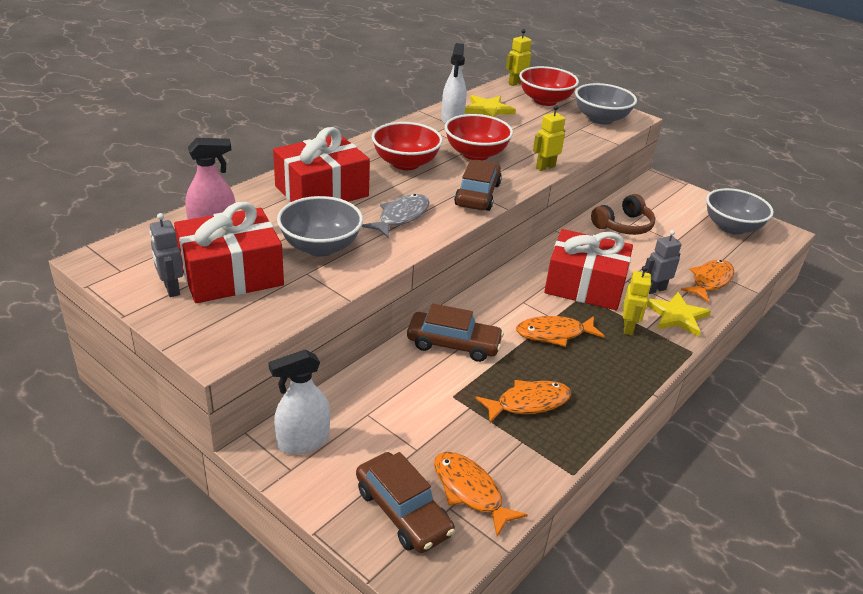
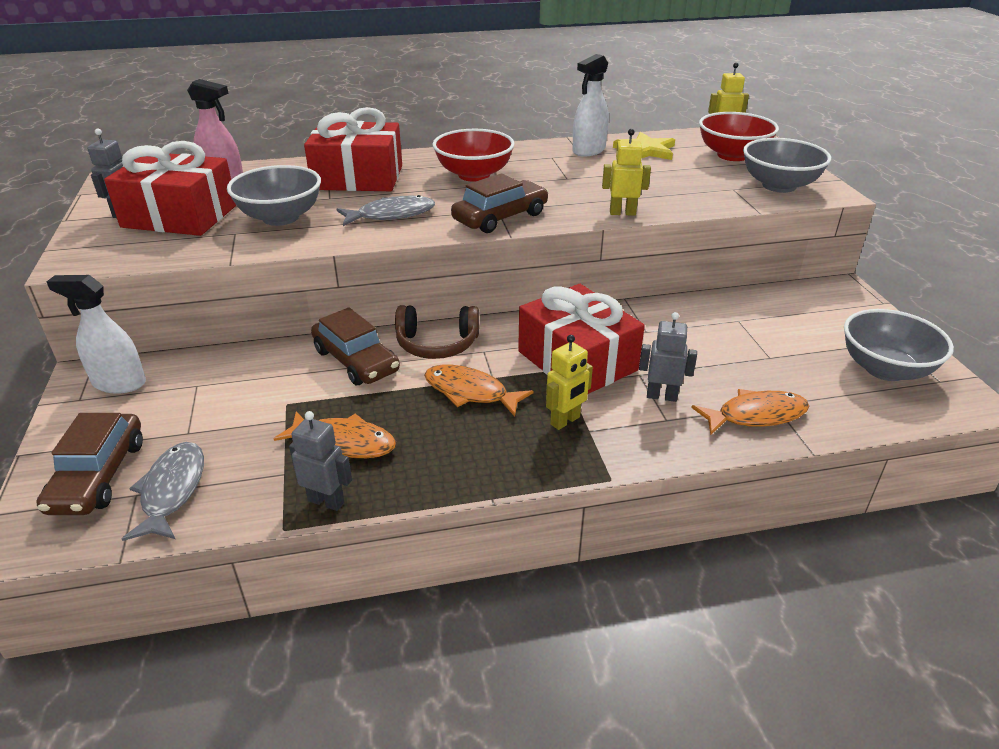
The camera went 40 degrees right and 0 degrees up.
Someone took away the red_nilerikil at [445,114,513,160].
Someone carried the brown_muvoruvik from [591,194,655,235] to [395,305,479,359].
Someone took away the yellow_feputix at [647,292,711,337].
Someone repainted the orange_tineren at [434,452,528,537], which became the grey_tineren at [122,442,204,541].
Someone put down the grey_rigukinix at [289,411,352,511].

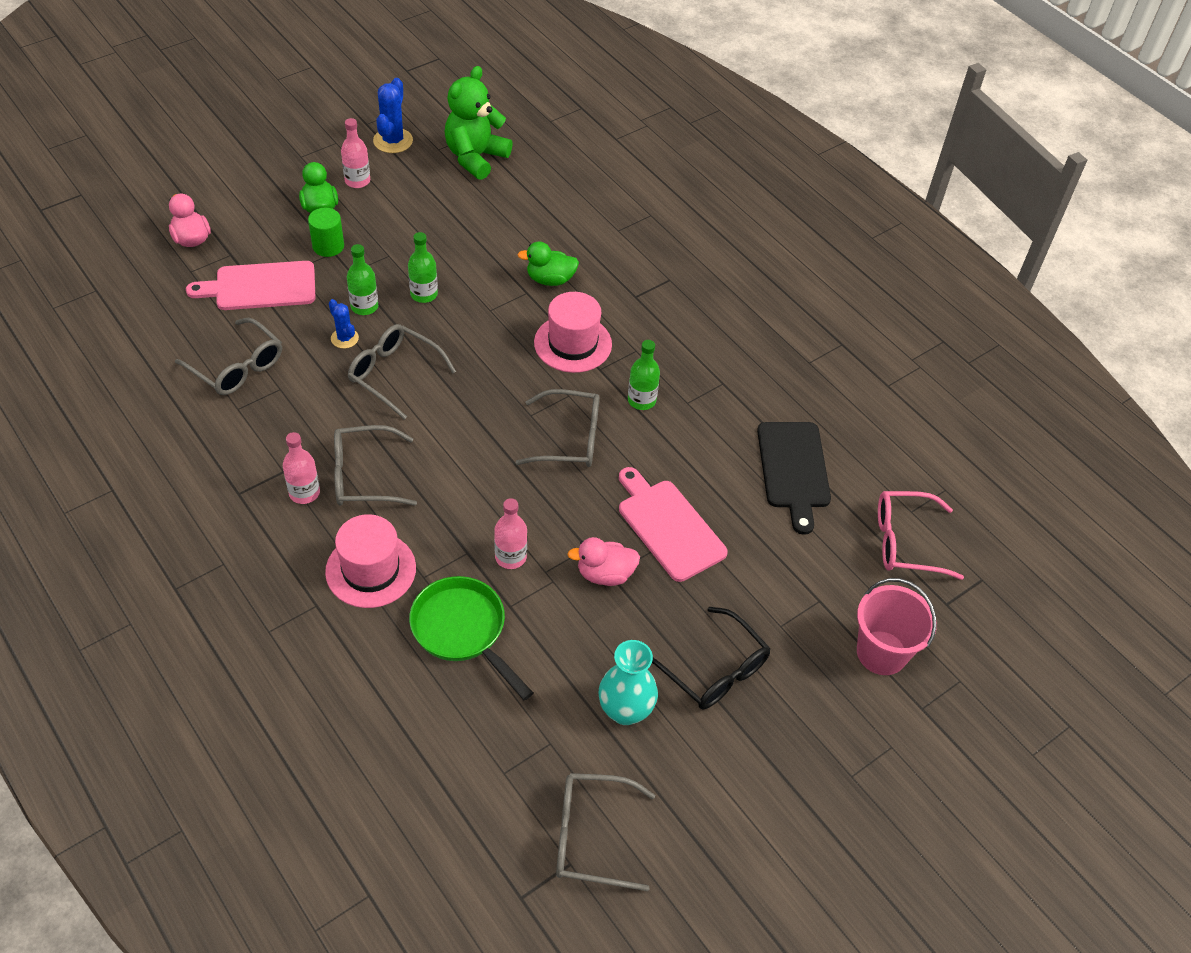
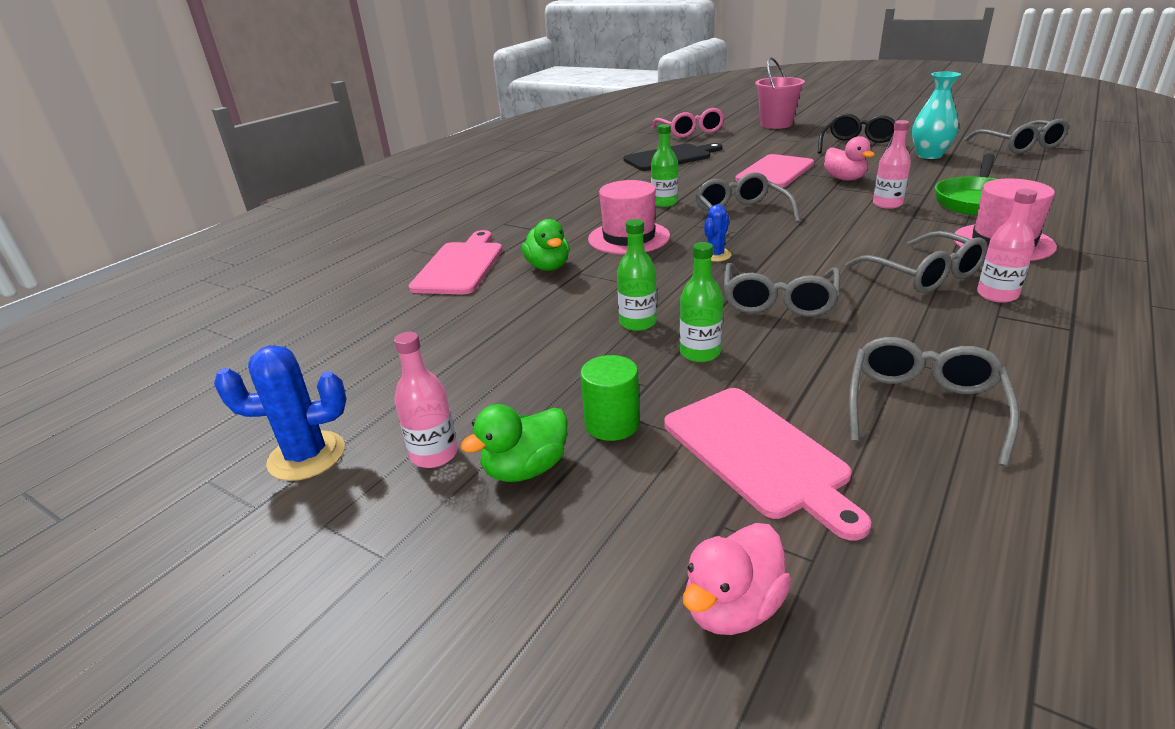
The camera went 105 degrees left and 20 degrees down.
Someone took away the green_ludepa at [445,66,513,180].
Someone carried the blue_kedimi from [329,299,359,349] to [704,205,731,262].
Someone put down the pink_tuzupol at [409,230,502,294].

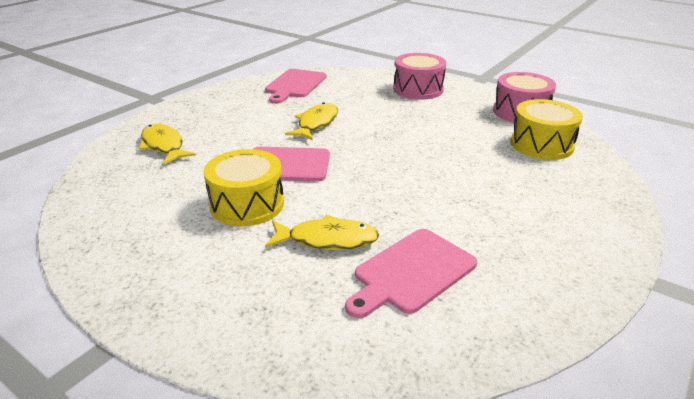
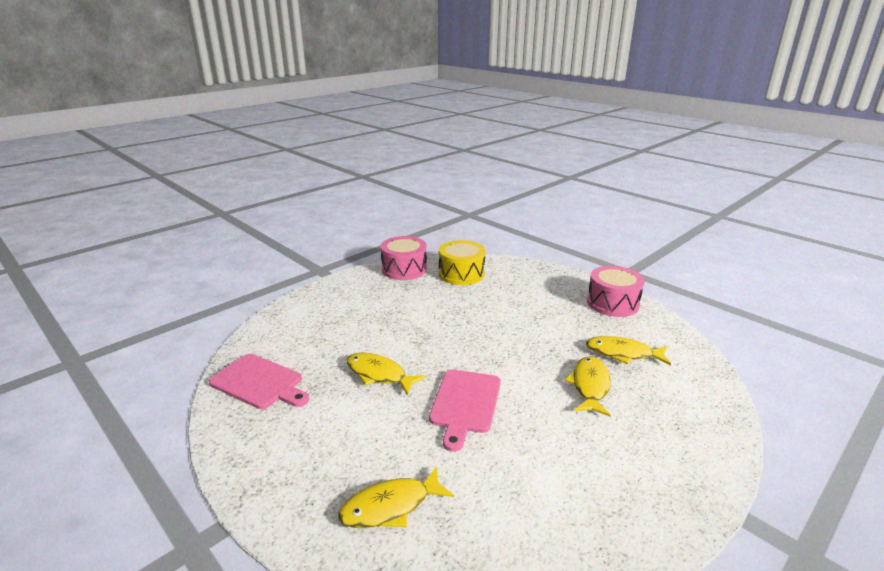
The camera went 80 degrees left and 5 degrees down.
Someone carried the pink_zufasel from [393,53,446,100] to [587,266,645,317].
Someone took away the yellow_zufasel at [204,149,284,226].
Someone swapped the pink_tuzupol at [345,229,477,318] for the yellow_tineren at [586,336,671,365].

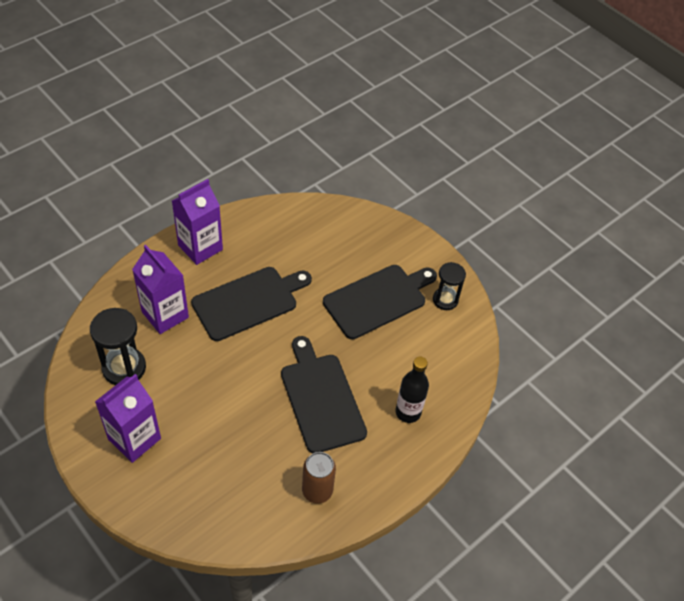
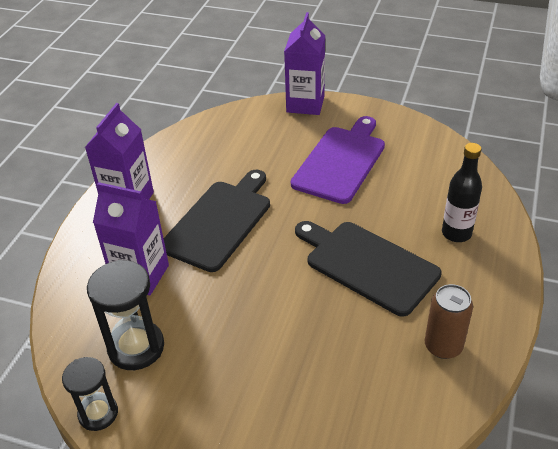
The camera went 25 degrees left and 10 degrees down.
Someone carried the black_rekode from [433,262,466,310] to [62,357,118,431].
Someone repainted the black_tuzupol at [323,265,437,339], which became the purple_tuzupol at [291,116,385,204].
Someone carried the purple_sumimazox from [95,374,161,463] to [284,12,325,115].

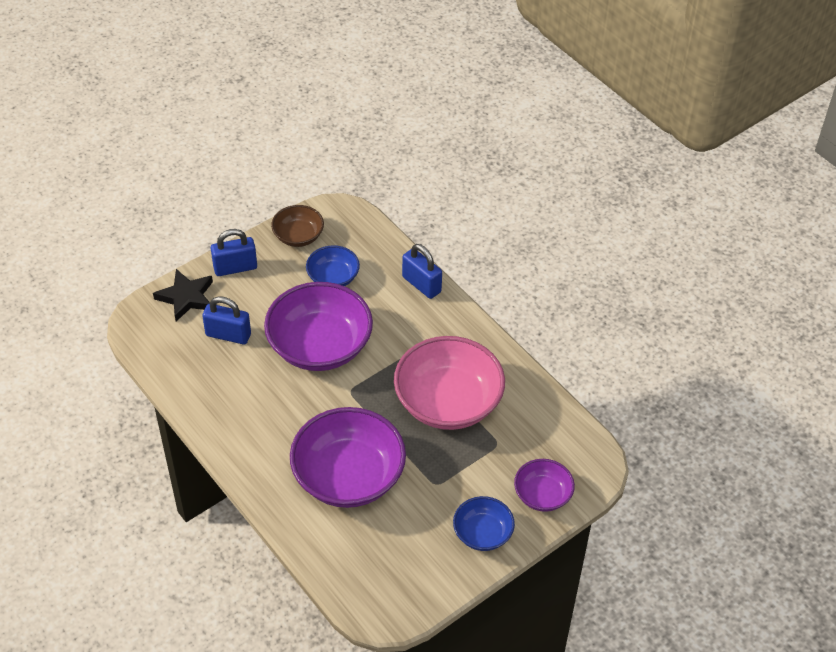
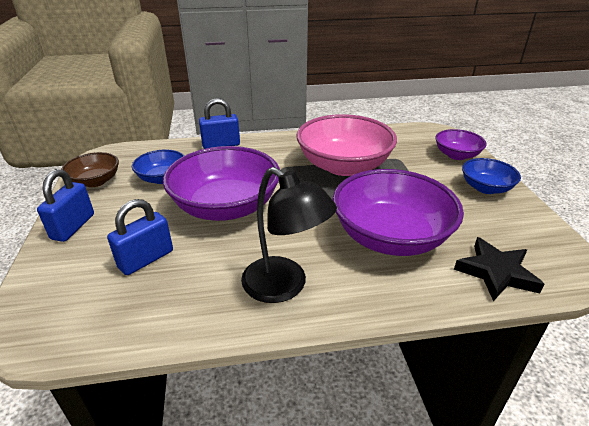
The camera went 60 degrees left and 15 degrees down.
Someone carried the black_feputix from [153,269,213,321] to [454,237,544,301].
Someone put down the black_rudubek at [241,167,337,303].

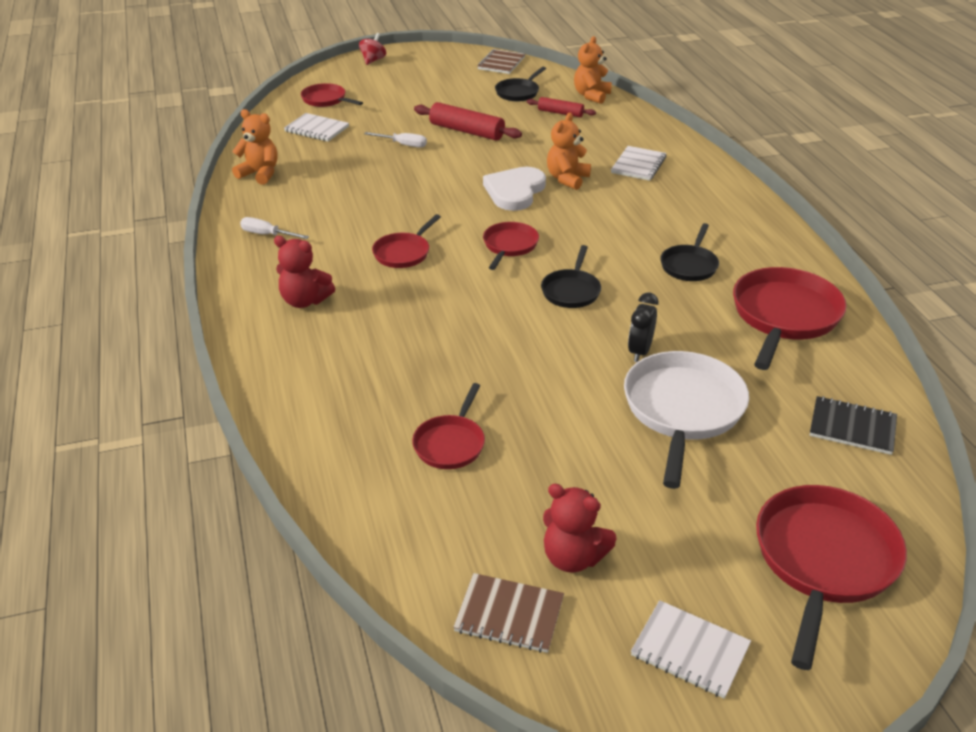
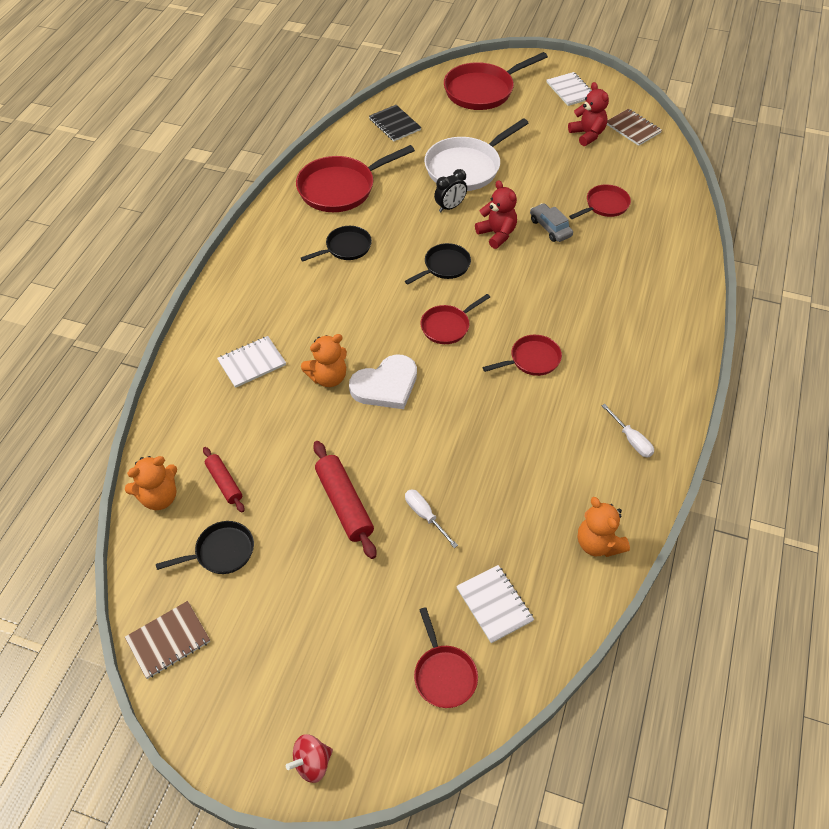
The camera went 145 degrees left and 15 degrees up.
Someone carried the red_ludepa from [274,236,335,308] to [475,180,517,249].
Someone put down the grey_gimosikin at [530,203,573,242].

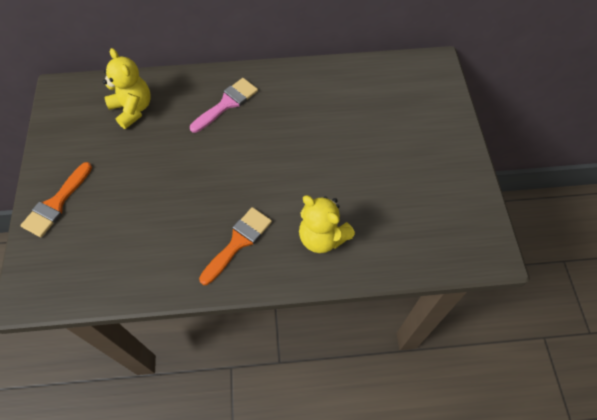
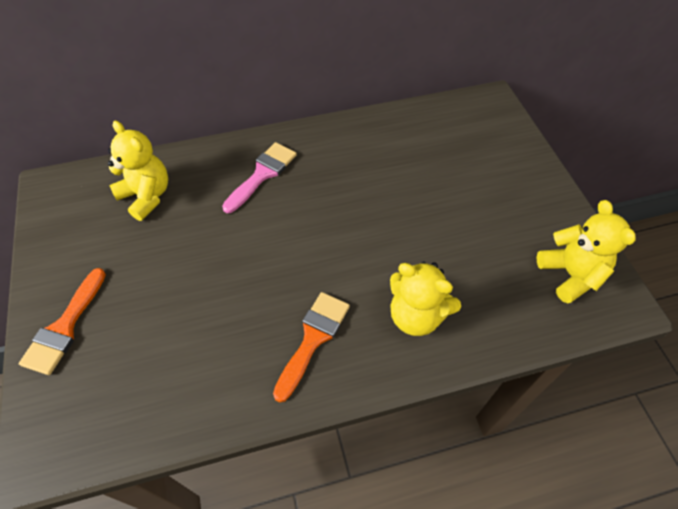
The camera went 10 degrees left and 5 degrees down.
Someone put down the yellow_ludepa at [537,200,636,303].

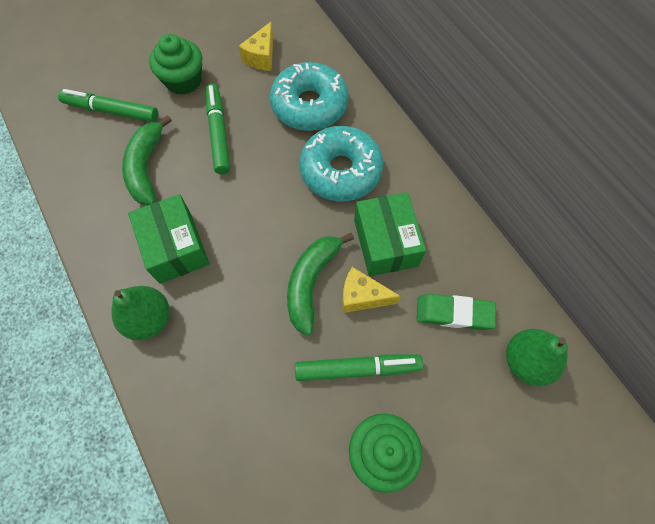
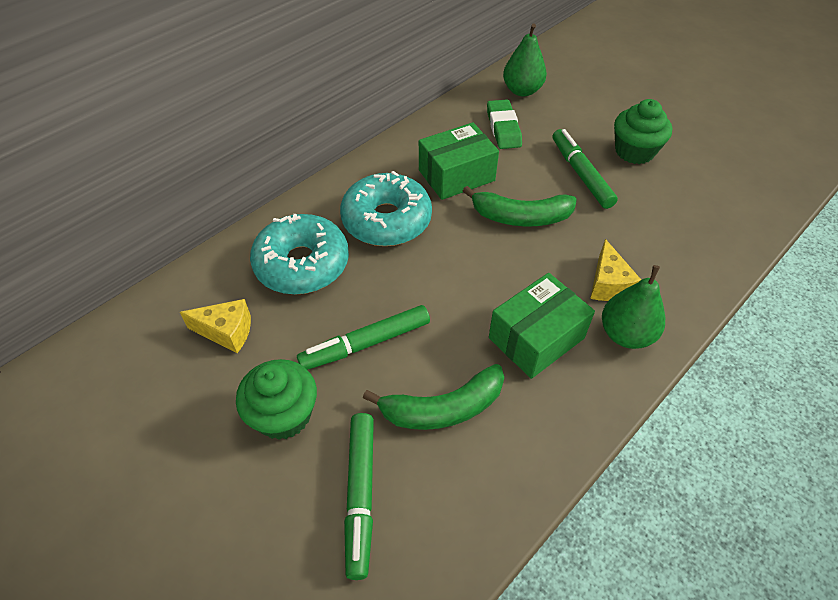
The camera went 105 degrees left and 15 degrees down.
Someone carried the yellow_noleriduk from [342,267,401,313] to [590,239,641,301].

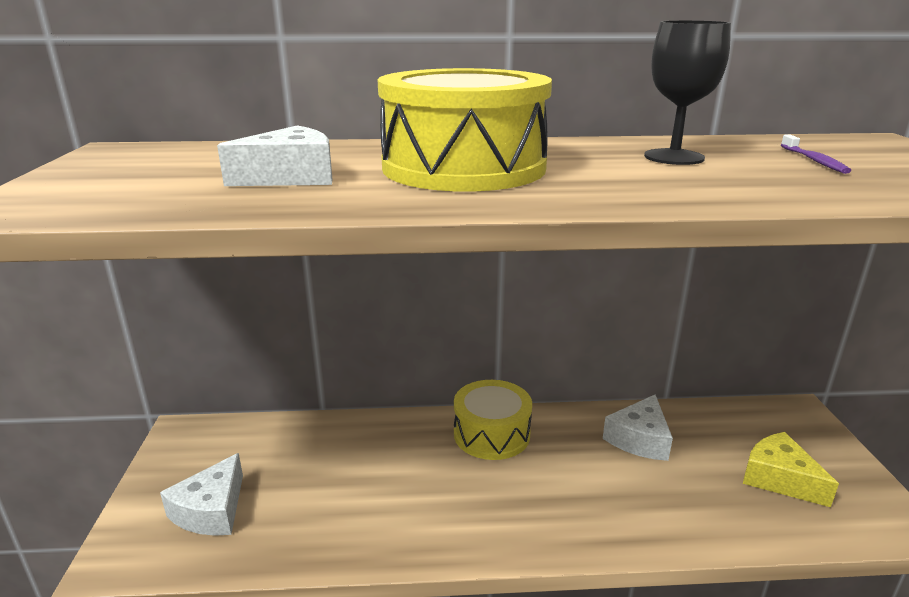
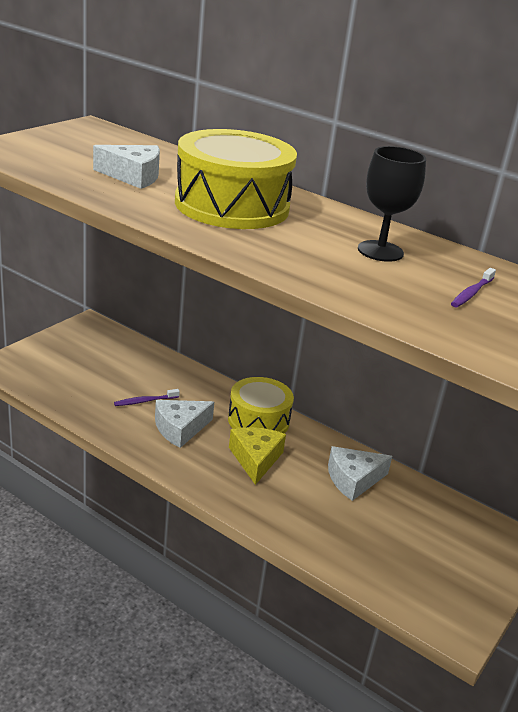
The camera went 35 degrees right and 5 degrees up.
Someone carried the yellow_noleriduk from [743,432,839,507] to [229,427,286,485].
Someone carried the white_noleriduk from [160,453,243,536] to [155,400,214,448].
Someone put down the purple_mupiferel at [114,389,180,406].

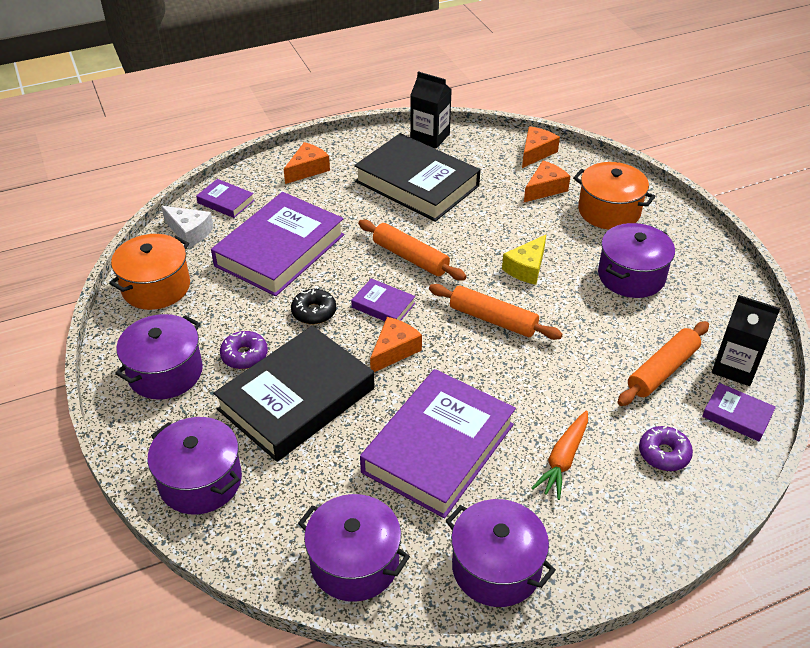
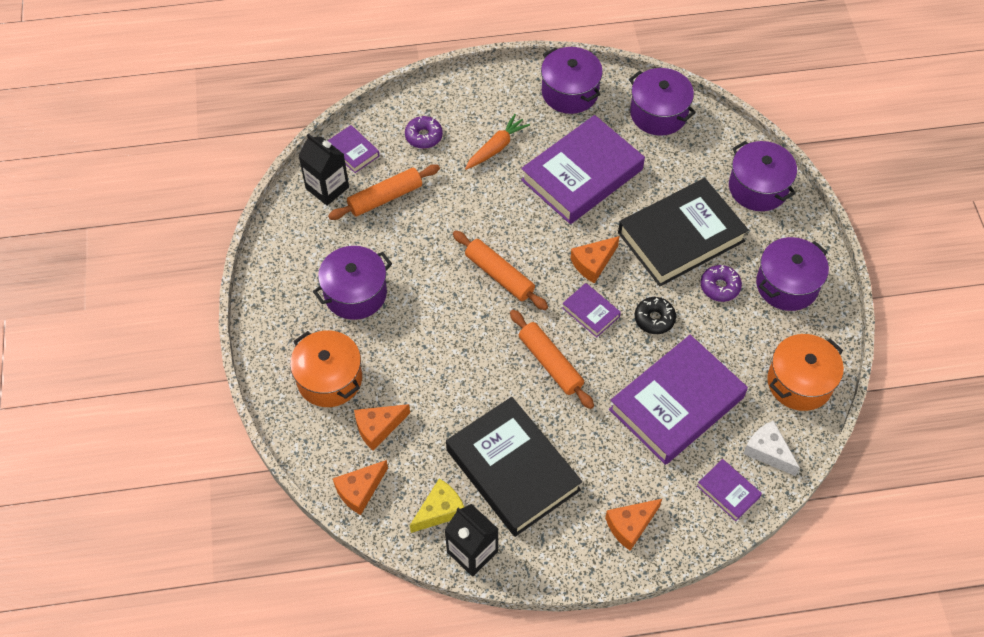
The camera went 165 degrees left and 15 degrees up.
Someone carried the yellow_noleriduk from [502,235,546,285] to [410,479,464,533].

